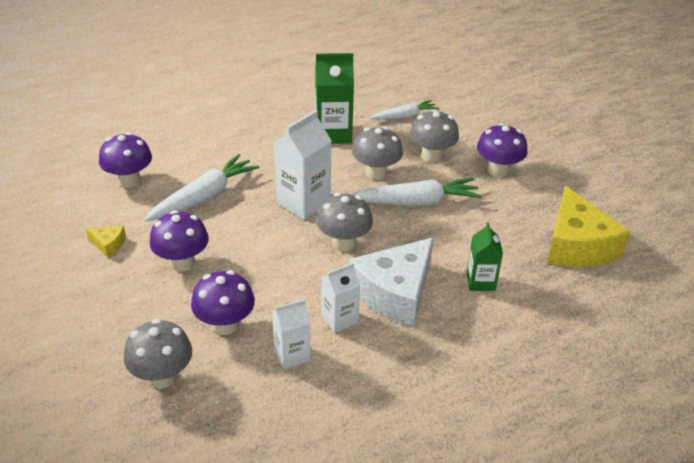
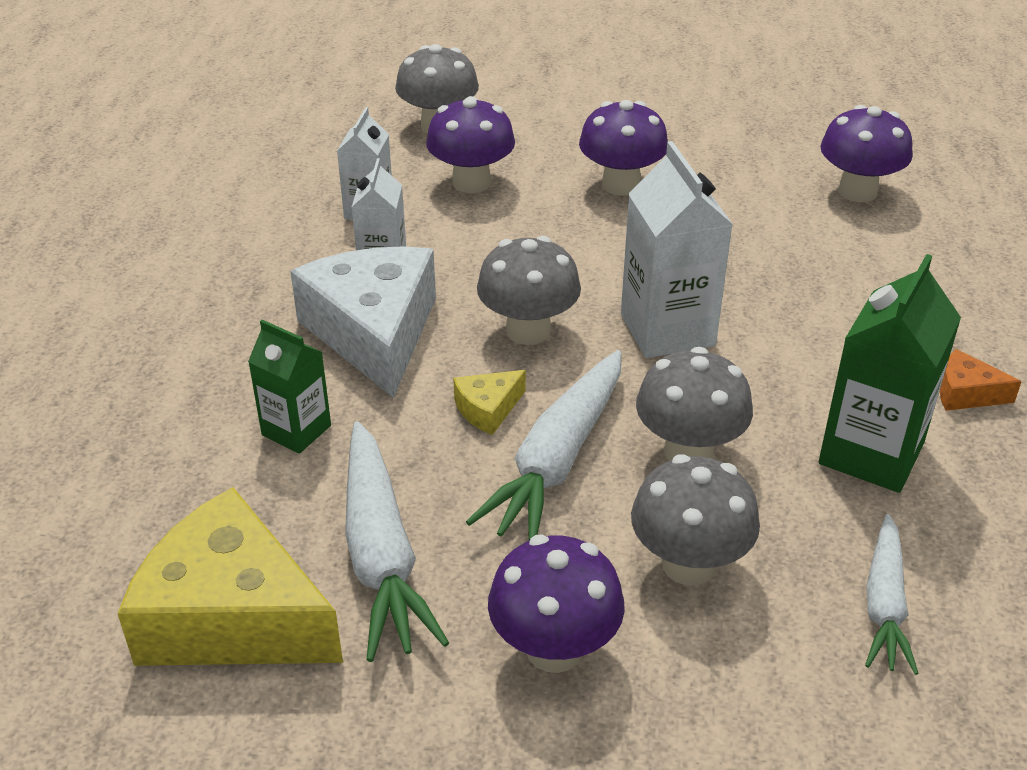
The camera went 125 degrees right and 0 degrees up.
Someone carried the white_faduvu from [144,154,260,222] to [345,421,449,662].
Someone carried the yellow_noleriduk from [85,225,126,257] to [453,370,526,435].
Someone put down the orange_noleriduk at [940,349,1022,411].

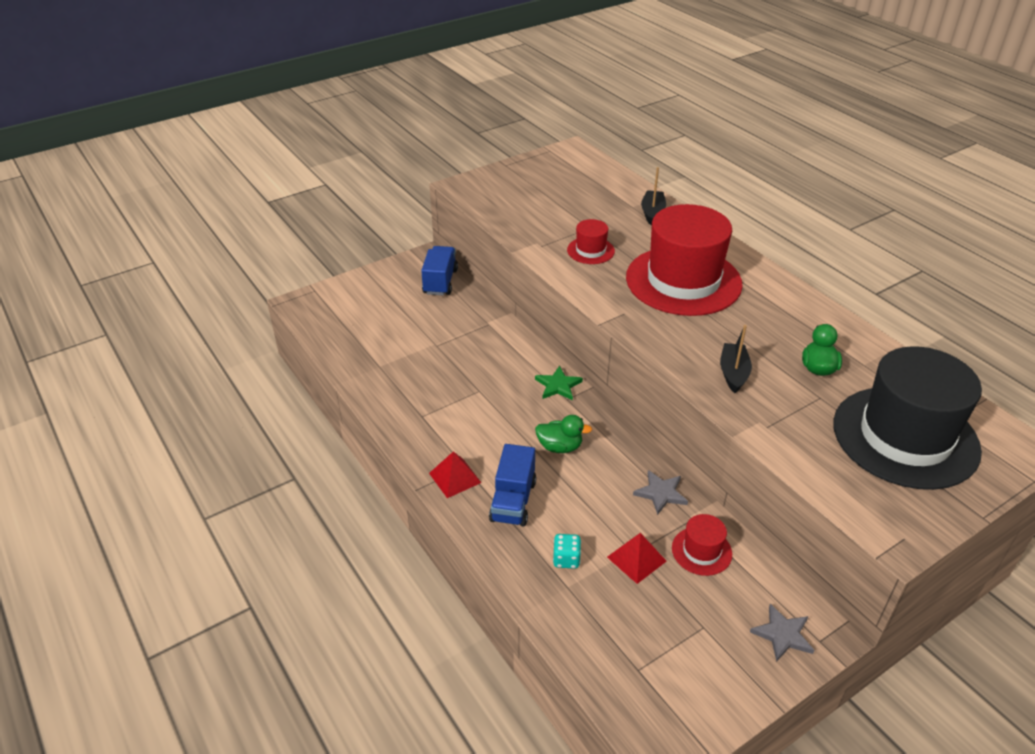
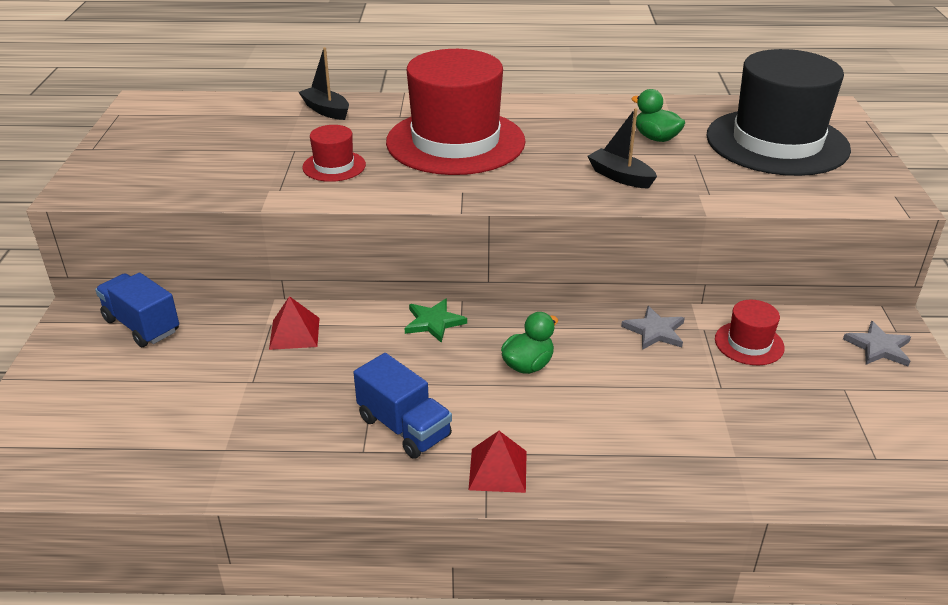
The camera went 55 degrees left and 5 degrees down.
Someone carried the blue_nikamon from [489,444,536,526] to [354,353,452,459].
Someone carried the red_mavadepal from [607,533,667,584] to [269,296,320,350].
Someone took away the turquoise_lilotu at [553,534,581,569].

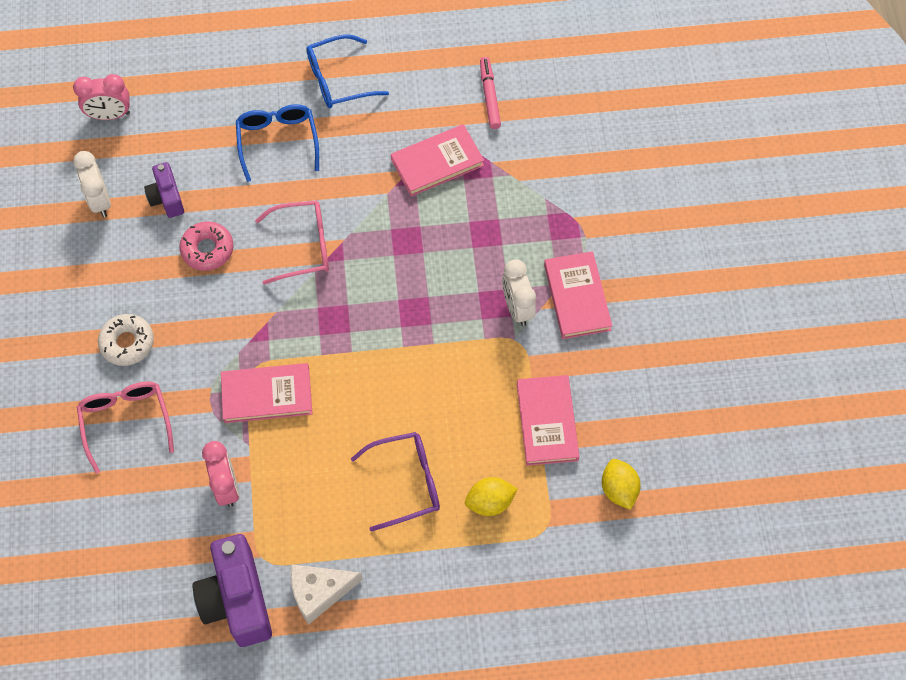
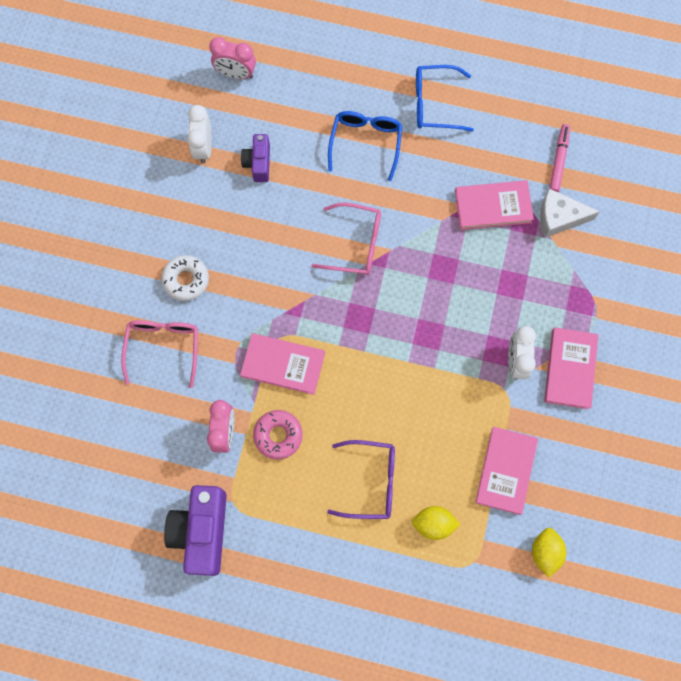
The camera went 20 degrees right and 10 degrees up.
Someone carried the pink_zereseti from [179,221,233,271] to [253,410,303,459].
Someone carried the white_noleriduk from [291,565,363,625] to [540,189,600,238].

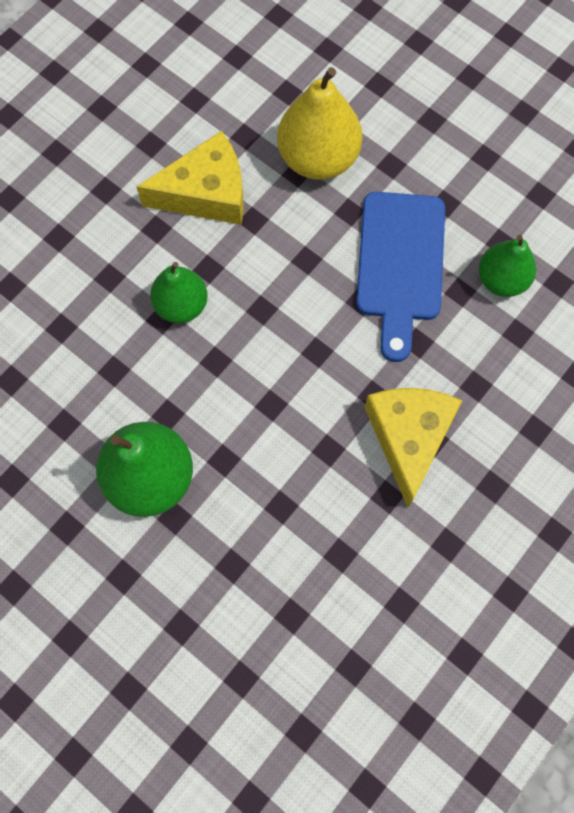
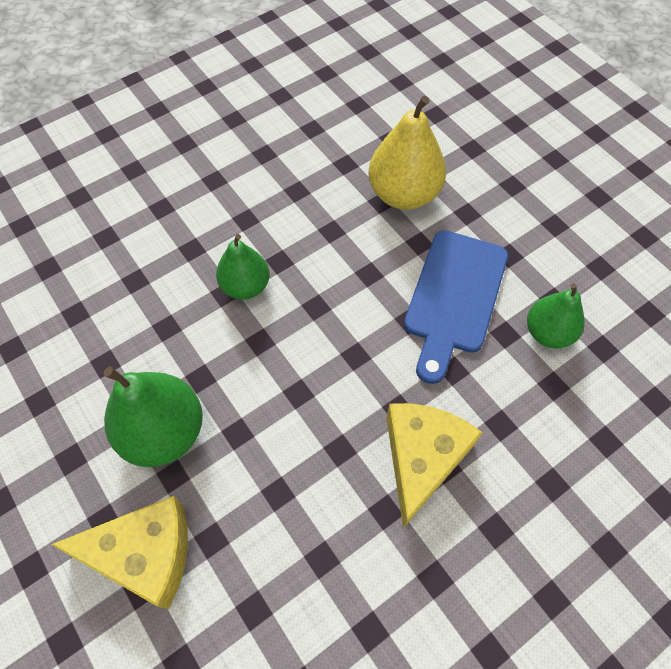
The camera went 15 degrees right and 10 degrees down.
Someone carried the yellow_noleriduk from [137,131,244,225] to [51,496,188,609].

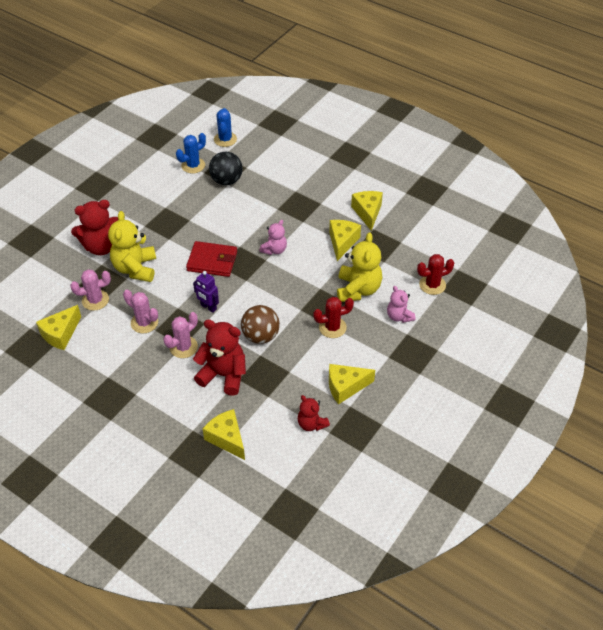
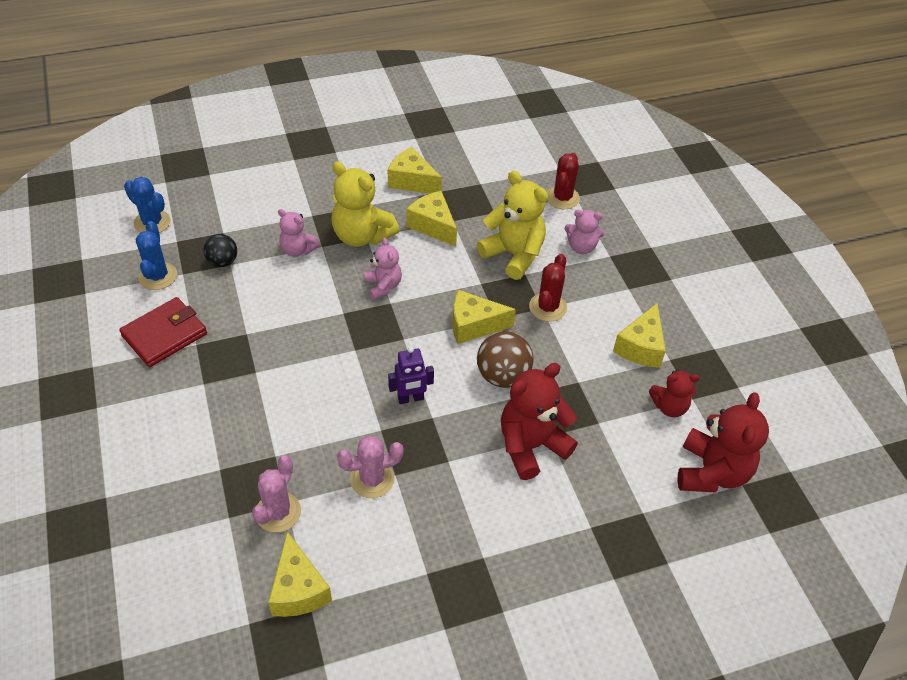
The camera went 55 degrees left and 0 degrees up.
Someone scaled the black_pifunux at [209,152,243,185] by 0.64.
Someone carried the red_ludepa from [71,200,118,255] to [678,392,769,492].
Someone carried the yellow_ludepa from [108,211,156,282] to [331,161,400,247].
Someone carried the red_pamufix from [186,241,237,277] to [119,297,207,367].
Someone took away the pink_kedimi at [163,312,198,358].
Someone carried the yellow_noleriduk from [203,409,245,460] to [453,290,516,344].
Someone put down the pink_ludepa at [278,209,320,257].

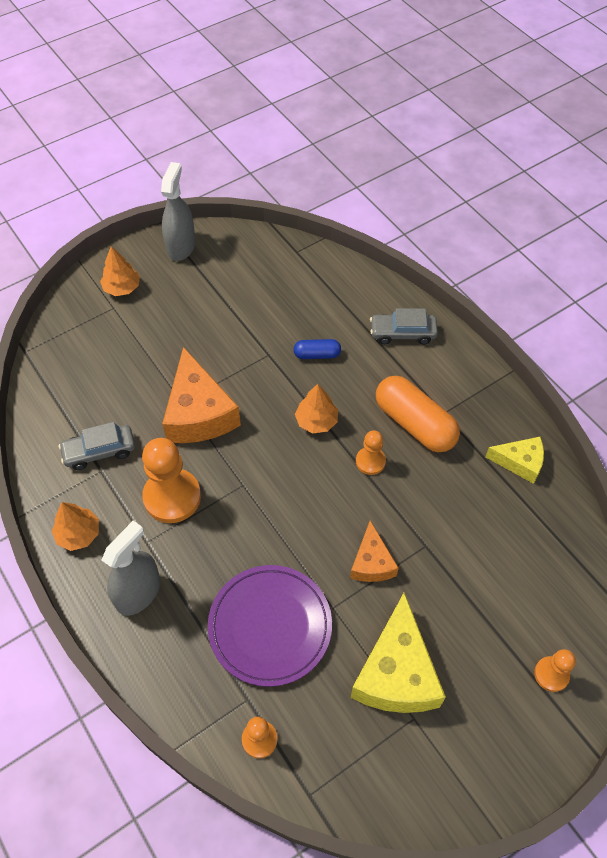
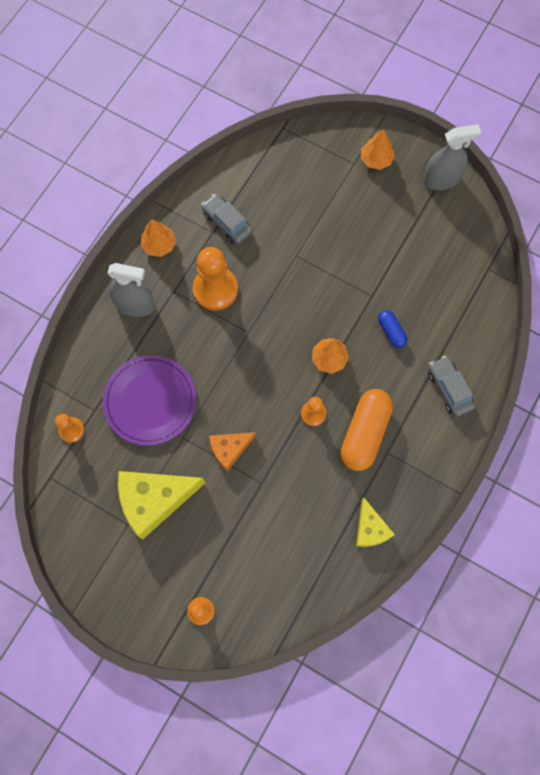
The camera went 65 degrees right and 15 degrees up.
Someone took away the orange_noleriduk at [162,347,241,443].

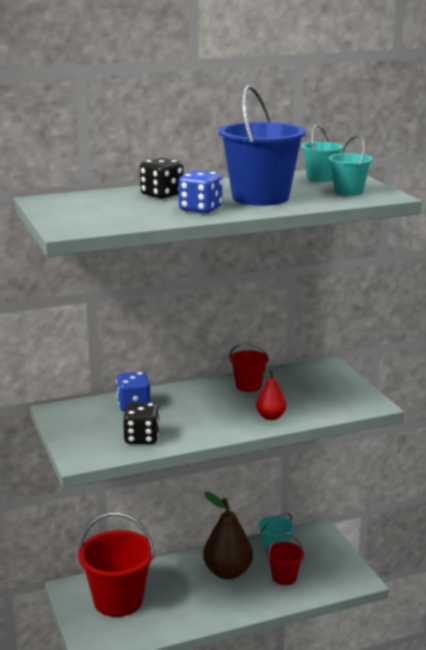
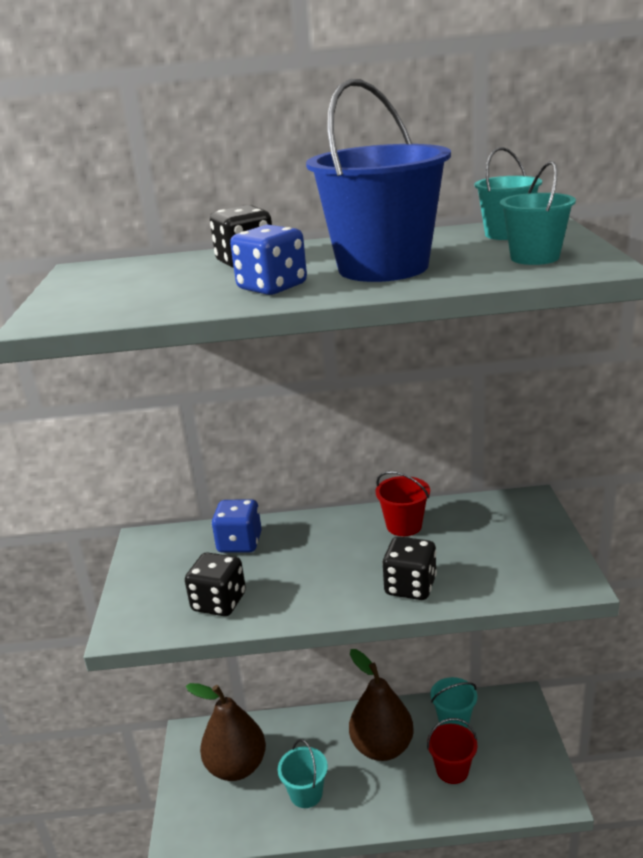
The camera went 20 degrees right and 5 degrees up.
Someone swapped the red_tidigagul at [256,370,286,420] for the black_lilotu at [382,536,437,600].
Someone swapped the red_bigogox at [78,512,154,617] for the brown_tidigagul at [186,683,266,781].
Someone put down the turquoise_bigogox at [278,739,328,808].

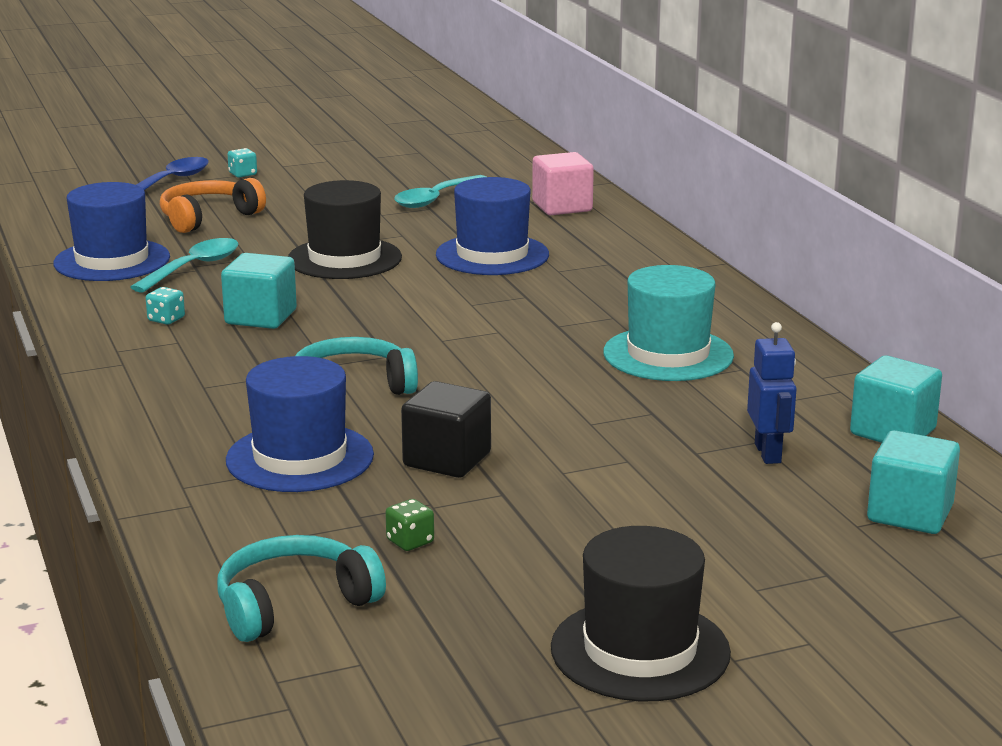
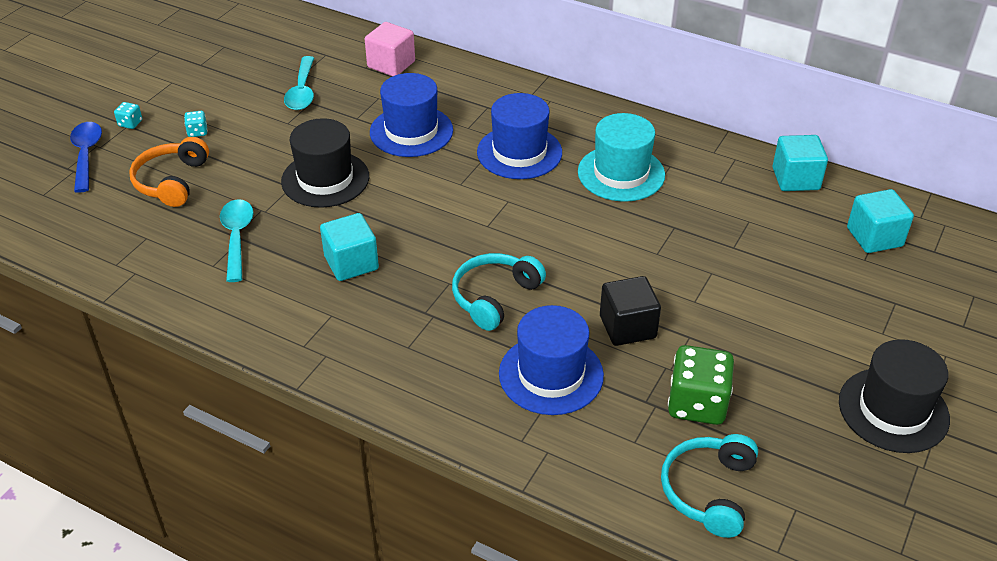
The camera went 40 degrees left and 20 degrees up.
Someone carried the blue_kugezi from [53,182,170,281] to [477,93,562,179].
Someone carried the turquoise_lilotu from [146,287,185,325] to [184,111,207,137].
Someone took away the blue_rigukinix at [747,322,797,464].
Someone scaled the green_lilotu at [385,499,434,551] by 2.25.

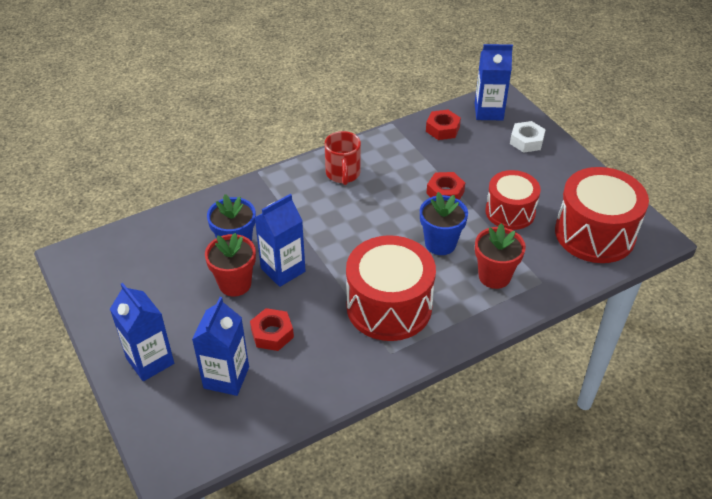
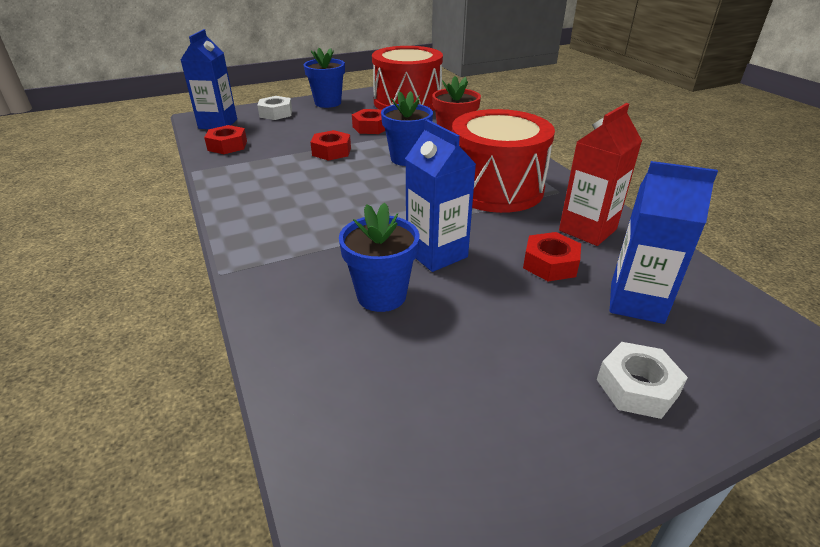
The camera went 85 degrees left and 10 degrees down.
Someone took away the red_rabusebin at [325,131,361,185].
Someone swapped the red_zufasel at [485,170,541,230] for the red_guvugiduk at [352,109,385,134].
Someone took away the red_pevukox at [205,233,256,297].
Someone swapped the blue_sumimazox at [110,283,174,381] for the white_guvugiduk at [597,342,688,419].
Someone put down the blue_pevukox at [304,48,345,108].
Someone put down the red_sumimazox at [559,103,642,246].

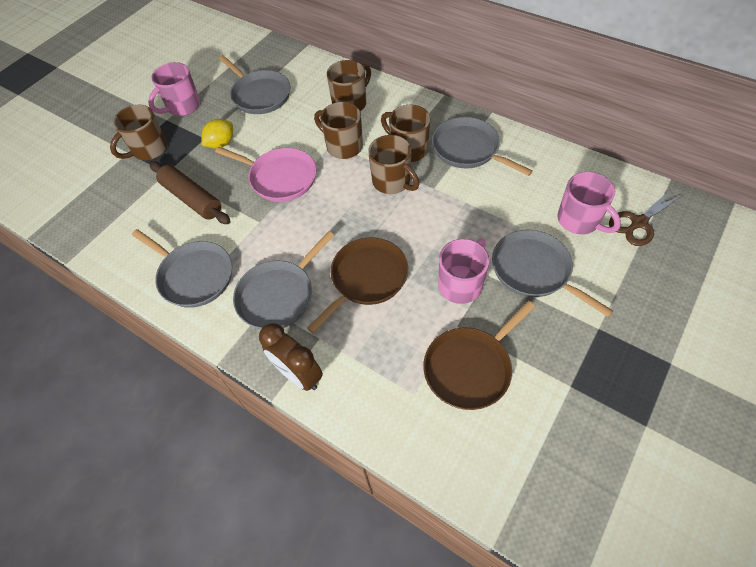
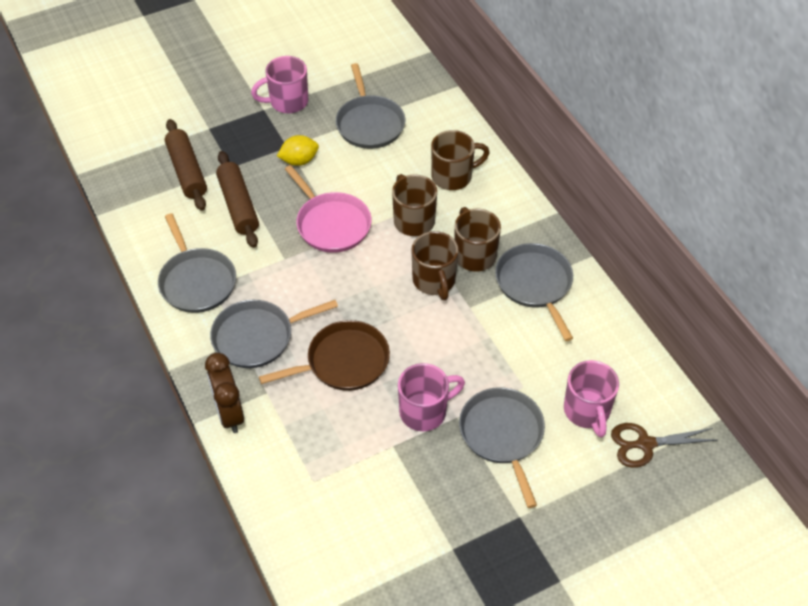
The camera went 25 degrees right and 5 degrees down.
Someone took away the brown_rabusebin at [110,105,167,160].
Someone took away the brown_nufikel at [423,301,535,410].
Someone put down the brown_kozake at [165,119,207,211].

